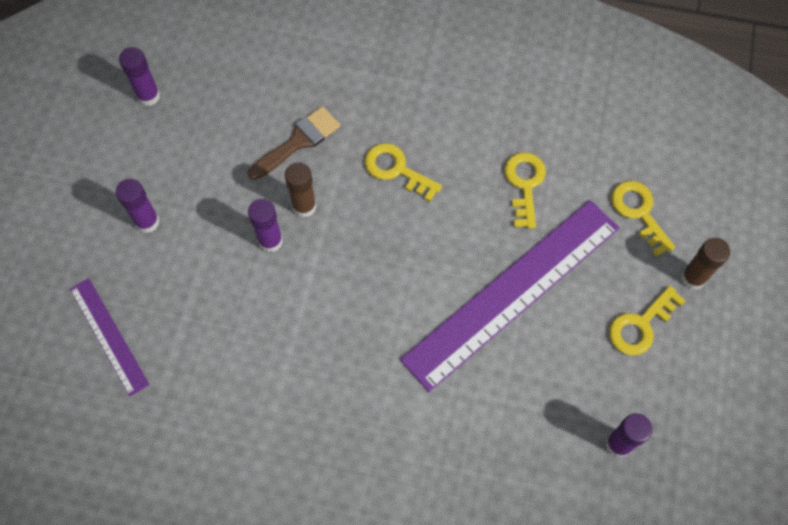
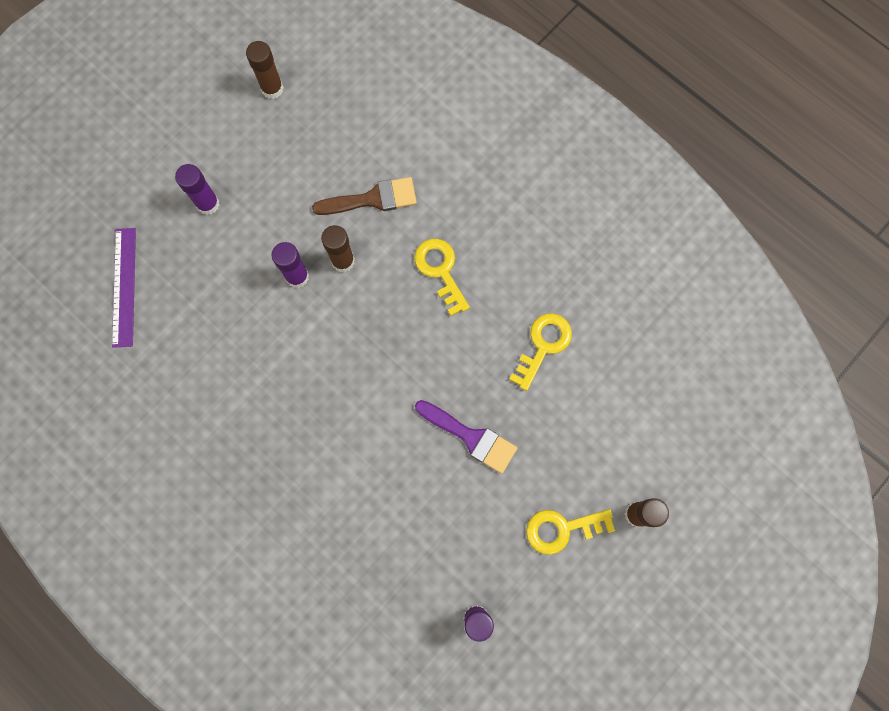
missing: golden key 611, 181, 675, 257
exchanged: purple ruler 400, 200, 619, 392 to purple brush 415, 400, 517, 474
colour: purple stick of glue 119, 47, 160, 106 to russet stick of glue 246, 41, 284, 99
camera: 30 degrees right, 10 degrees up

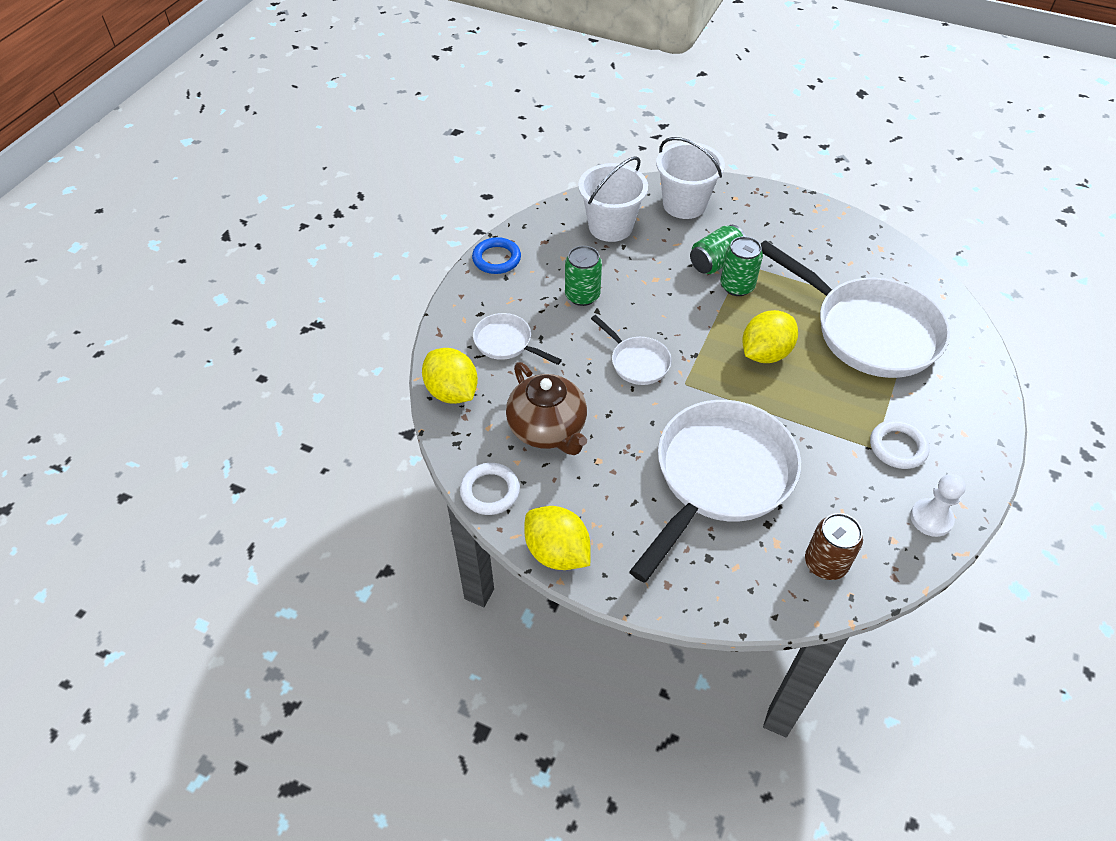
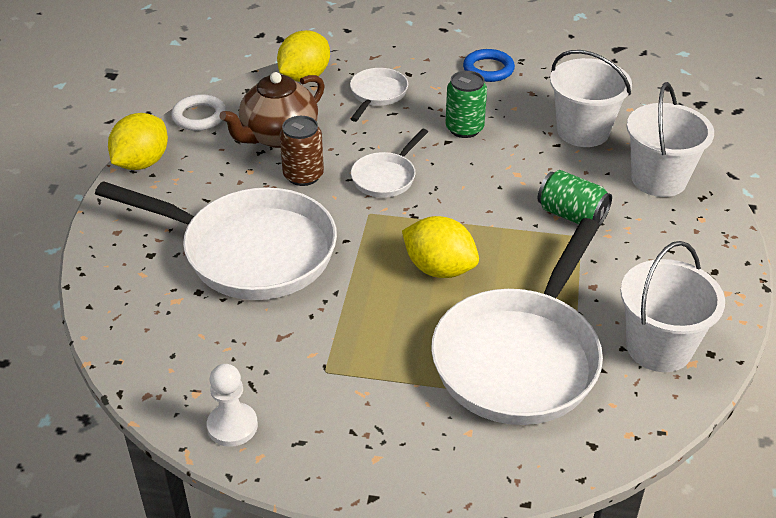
missing: green tin 721, 236, 763, 296; snow-white torus 870, 420, 930, 469
appeared: snow-white pail 620, 241, 725, 372
relocated: russet tin 805, 513, 863, 580 to 280, 116, 324, 186
camera: 75 degrees right, 10 degrees down

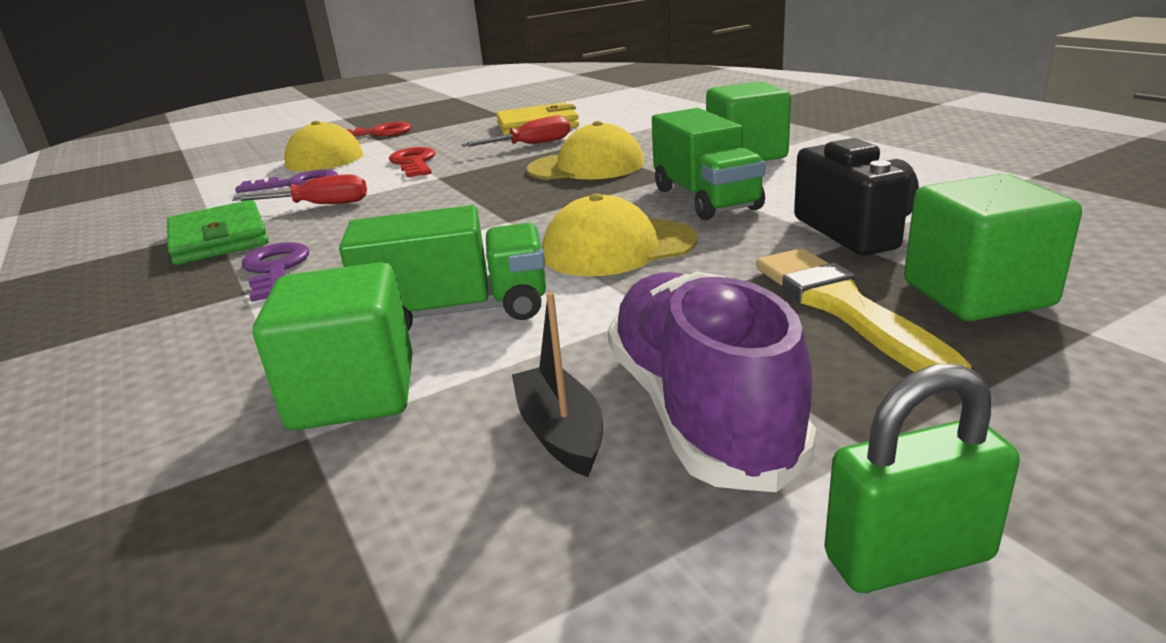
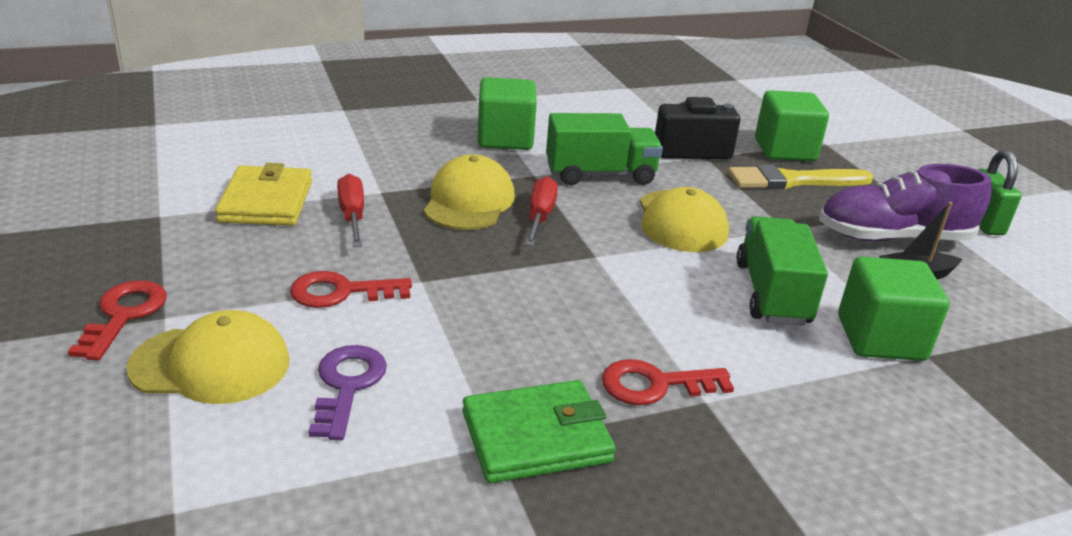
relocated: scarlet screwdriver 232, 174, 367, 204 to 525, 176, 558, 246
colour: purple key 242, 242, 309, 302 to scarlet key 602, 359, 734, 405
camera: 85 degrees left, 5 degrees up

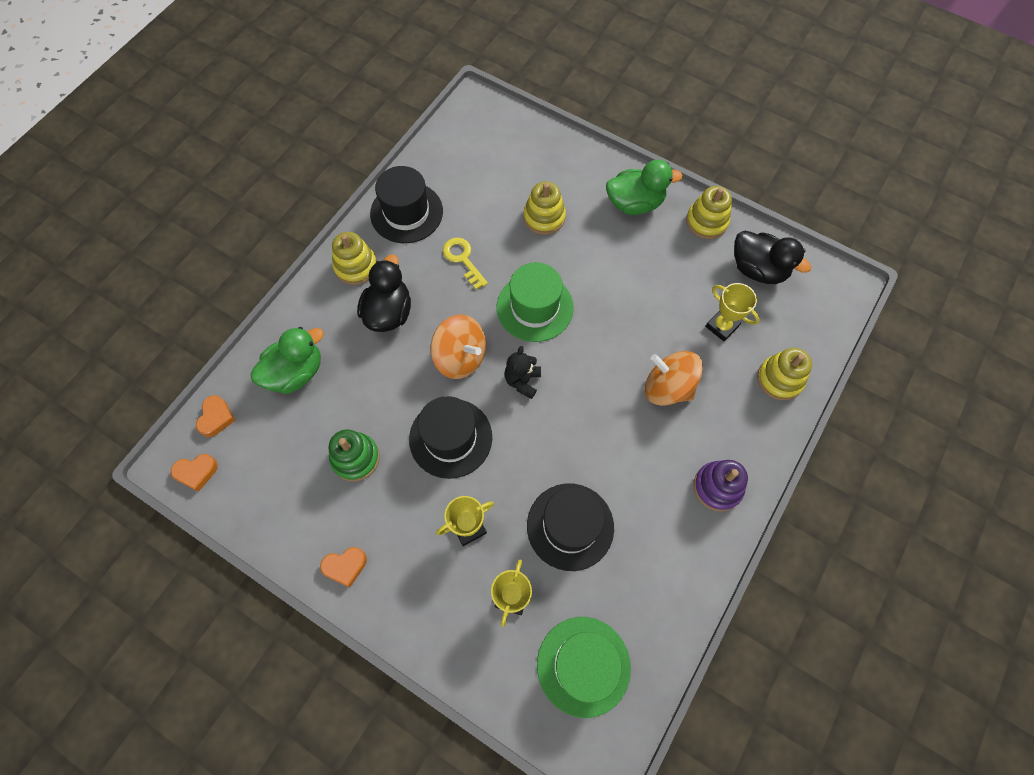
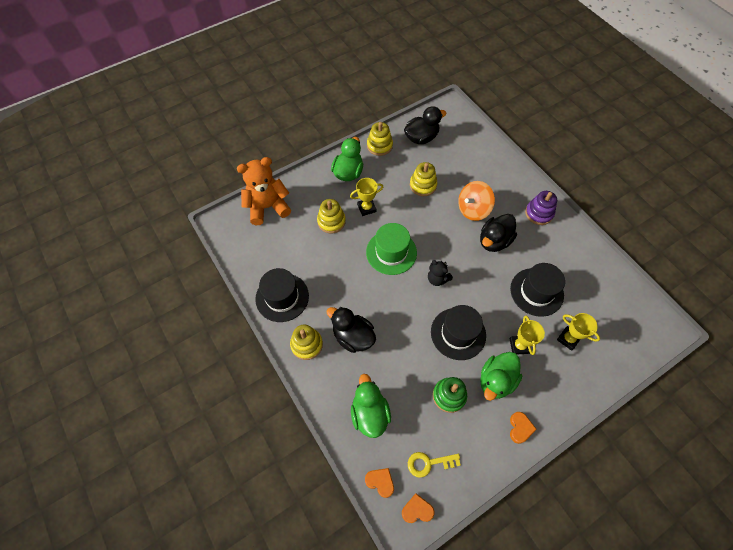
missing: orange toy top 431, 315, 486, 379; green tall hat 537, 617, 631, 718
appeared: orange teddy bear 237, 157, 291, 225; jet-black duck 480, 214, 517, 252; green duck 480, 352, 522, 401
relocated: golden key 443, 238, 488, 290 to 408, 452, 461, 478; golden award cup 705, 283, 760, 341 to 350, 178, 383, 216; golden stacking toy 757, 348, 812, 400 to 410, 162, 437, 196
spun: orange love heart 171, 454, 218, 492 = 402, 493, 434, 523 105 degrees counterclockwise
camera: 65 degrees left, 5 degrees down

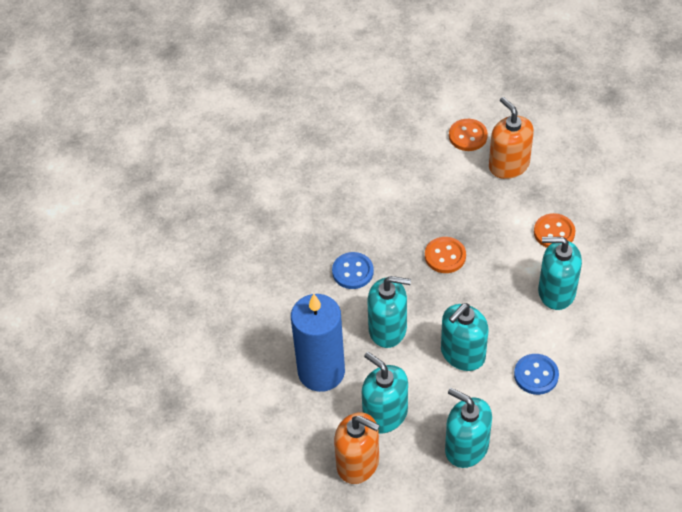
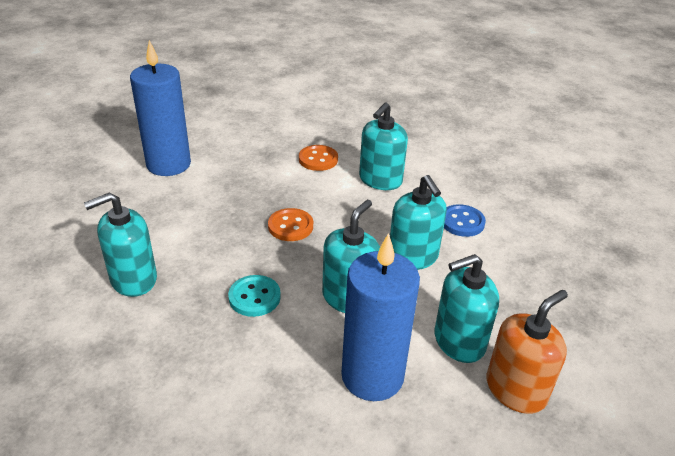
missing: orange soap pump 489, 97, 534, 179
relocated: teal soap pump 445, 388, 492, 468 to 84, 192, 157, 297
exchanged: orange button 449, 119, 488, 151 to blue pillar candle 130, 40, 191, 176
colour: blue button 332, 252, 374, 289 to teal button 228, 275, 281, 317
camera: 70 degrees left, 15 degrees down

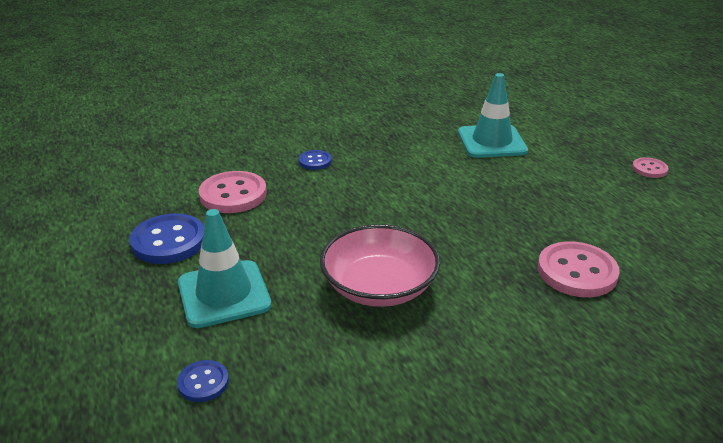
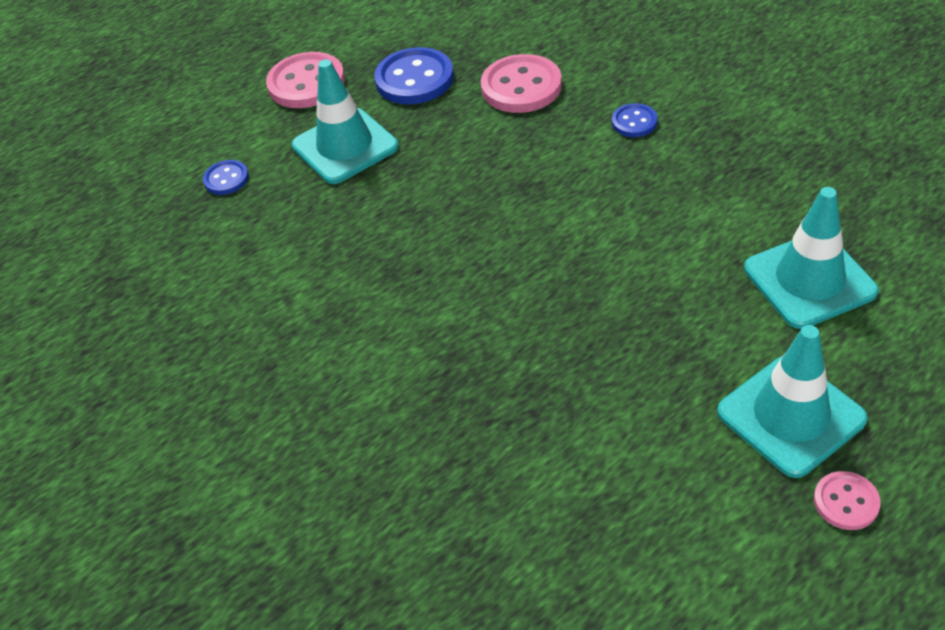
missing: rosy deep dish 320, 224, 440, 307
appeared: teal traffic cone 717, 325, 868, 478
relocated: rosy button 538, 241, 620, 297 to 266, 52, 345, 108
camera: 80 degrees right, 15 degrees up

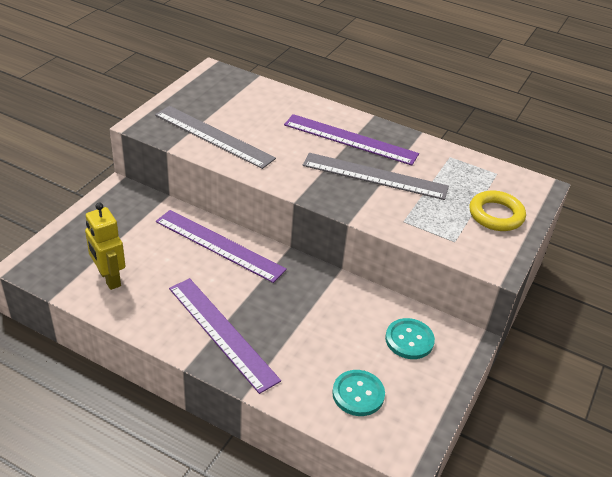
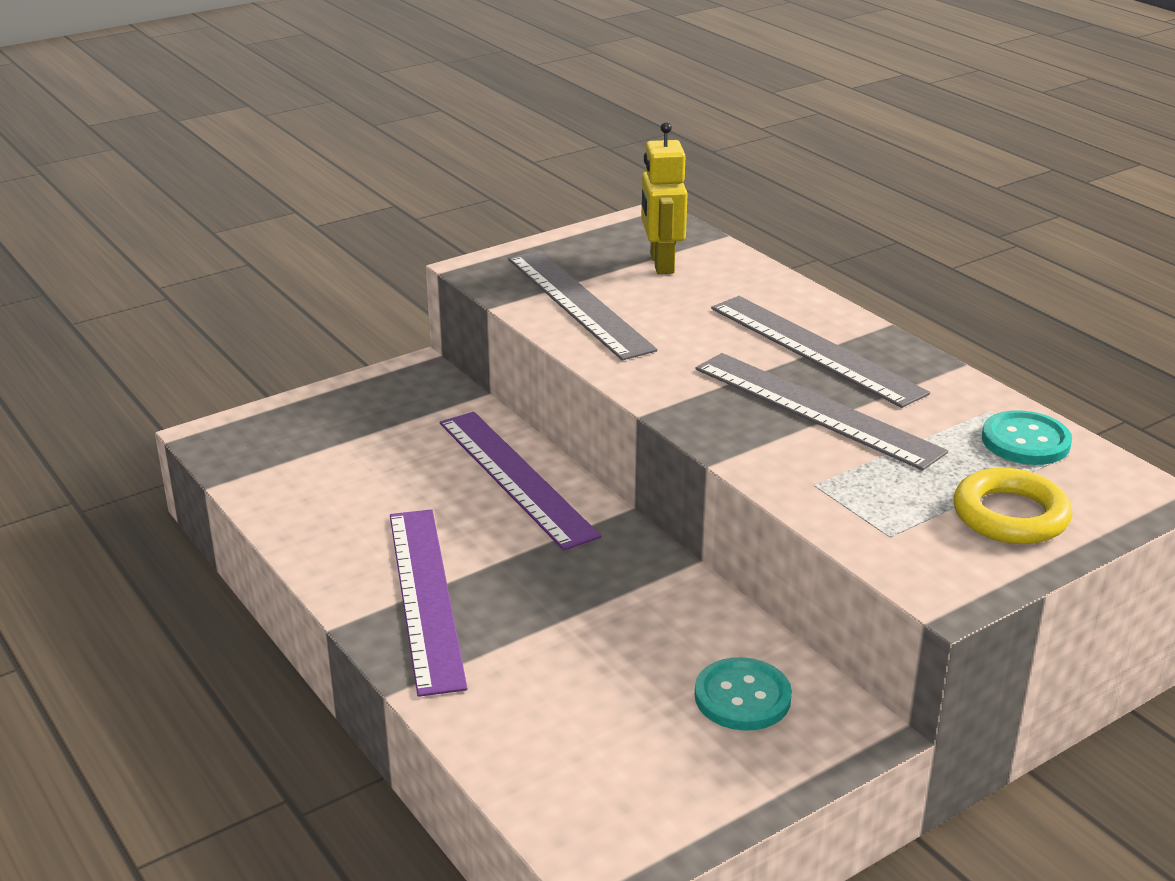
relocated: golden robot figure 85, 203, 125, 290 to 641, 122, 688, 274; teal button 332, 370, 385, 416 to 982, 410, 1072, 465
colour: purple ruler 284, 114, 419, 166 to ash-grey ruler 711, 296, 930, 408
camera: 30 degrees right, 10 degrees down

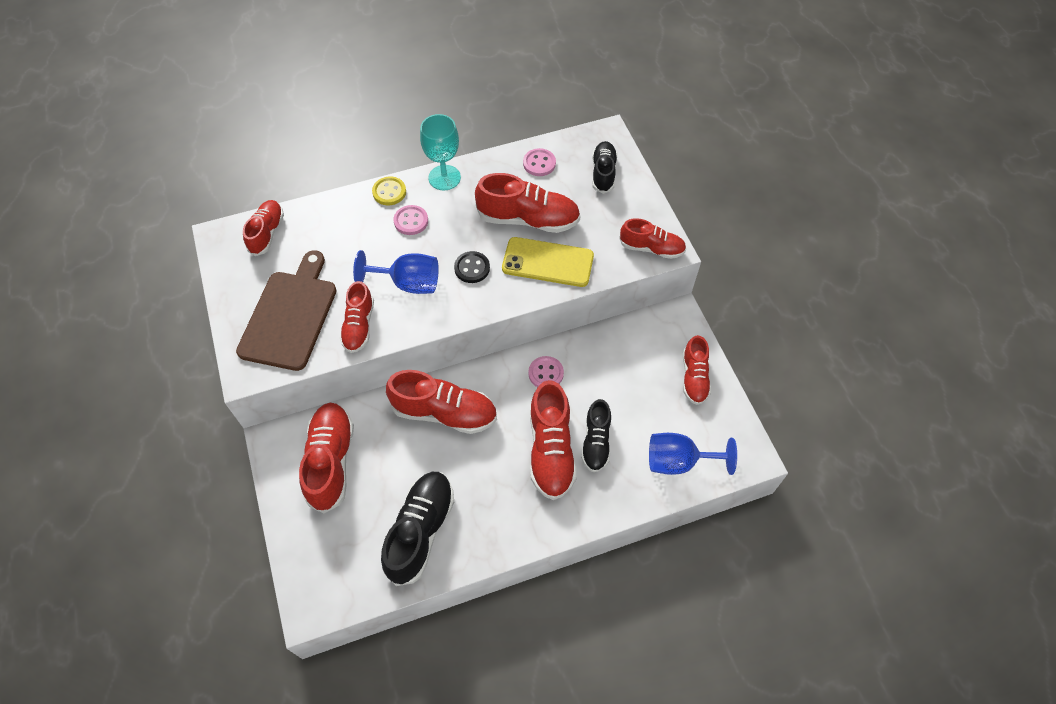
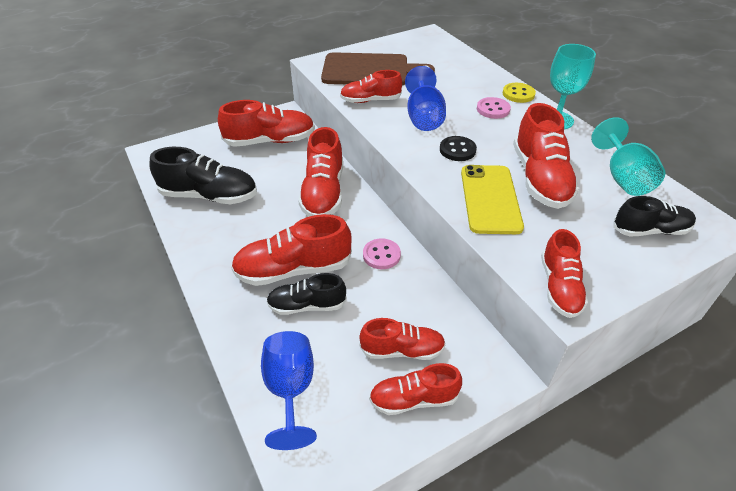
relocated: scarlet lace-up shoe 243, 200, 284, 256 to 359, 318, 446, 360
exchanged: rosy button 523, 148, 556, 176 to teal goblet 591, 117, 666, 196
camera: 80 degrees right, 15 degrees down

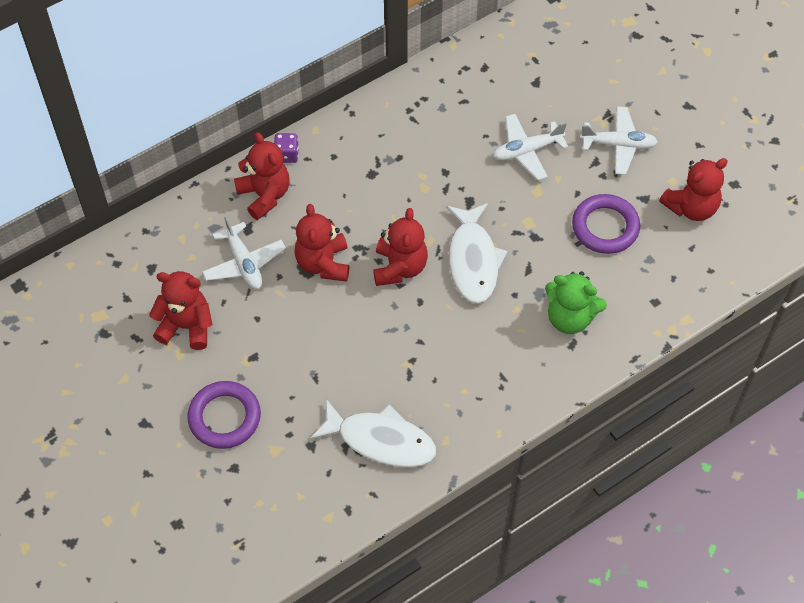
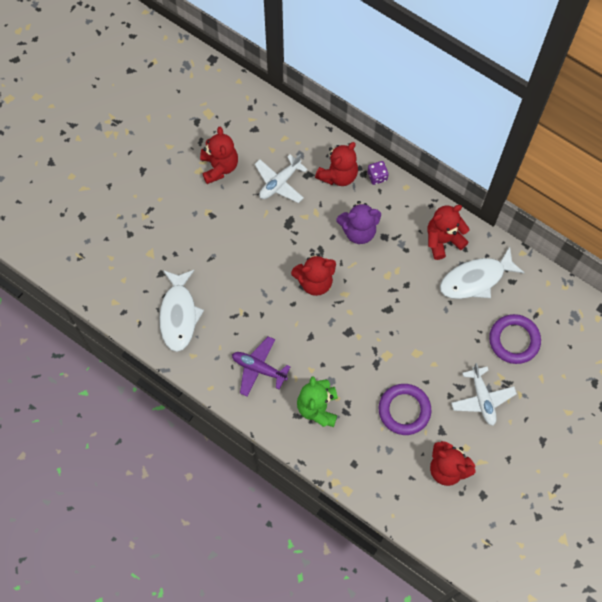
missing: snow-white toy plane 493, 114, 568, 180
appeared: purple teddy bear 336, 201, 381, 244; purple toy plane 232, 336, 291, 397
relocated: snow-white fish 446, 203, 508, 303 to 440, 247, 524, 299; scarlet teddy bear 294, 204, 349, 282 to 428, 205, 469, 260; purple torus 187, 381, 261, 449 to 489, 314, 541, 364
camera: 70 degrees right, 10 degrees up

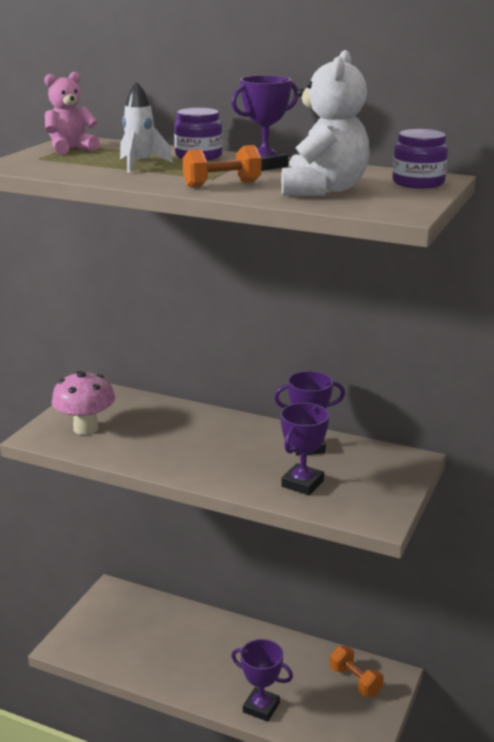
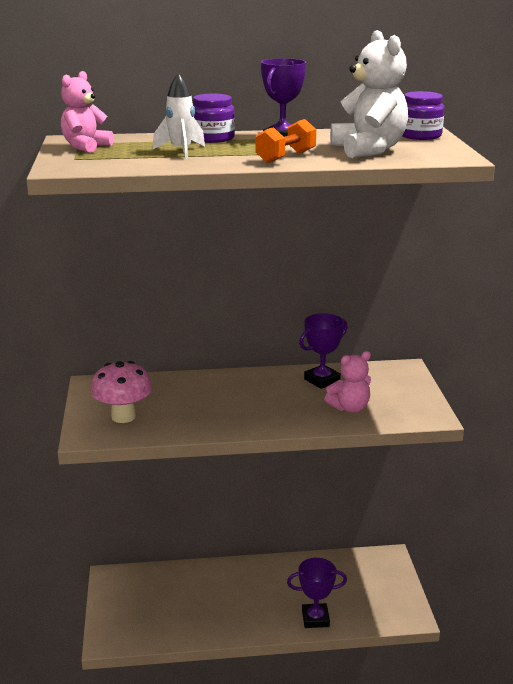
missing: orange hand weight 330, 646, 384, 697
exchanged: purple award cup 280, 403, 329, 495 to rosy teddy bear 324, 351, 371, 413
camera: 30 degrees left, 0 degrees up

